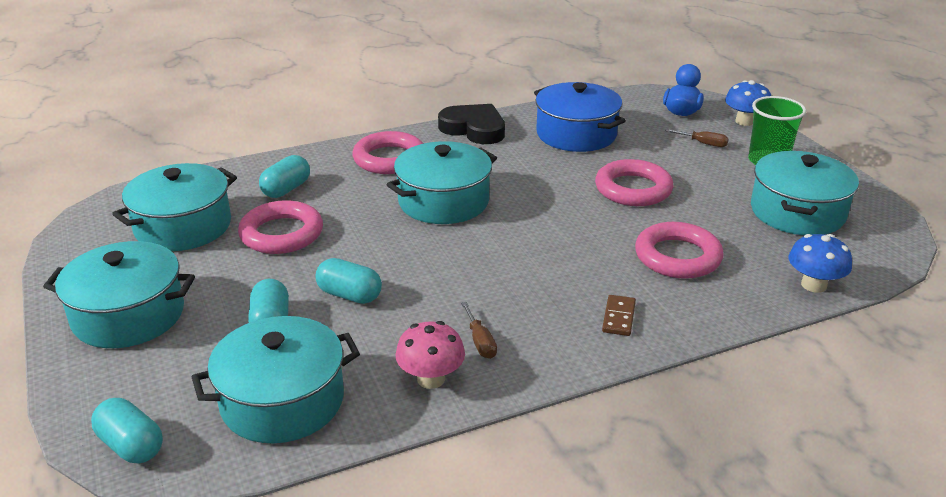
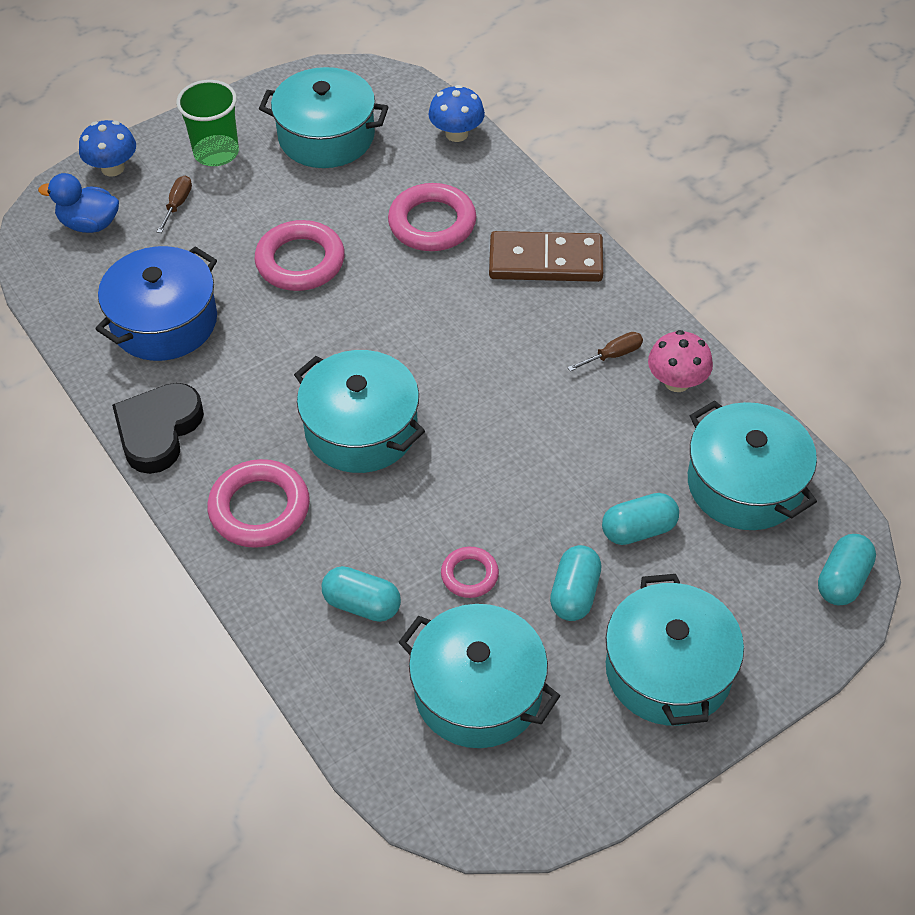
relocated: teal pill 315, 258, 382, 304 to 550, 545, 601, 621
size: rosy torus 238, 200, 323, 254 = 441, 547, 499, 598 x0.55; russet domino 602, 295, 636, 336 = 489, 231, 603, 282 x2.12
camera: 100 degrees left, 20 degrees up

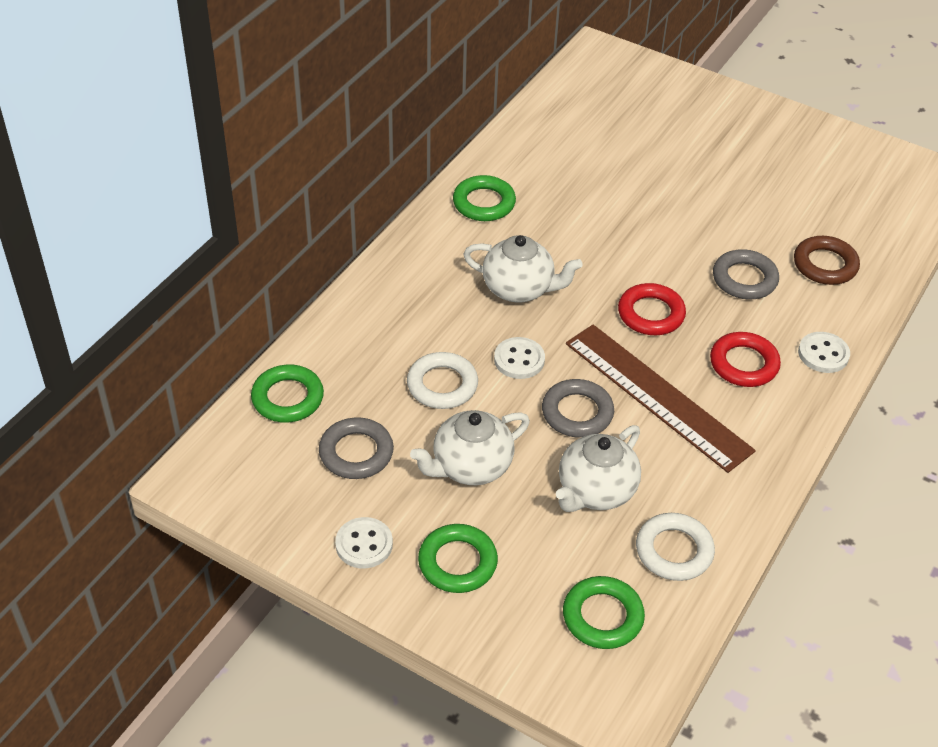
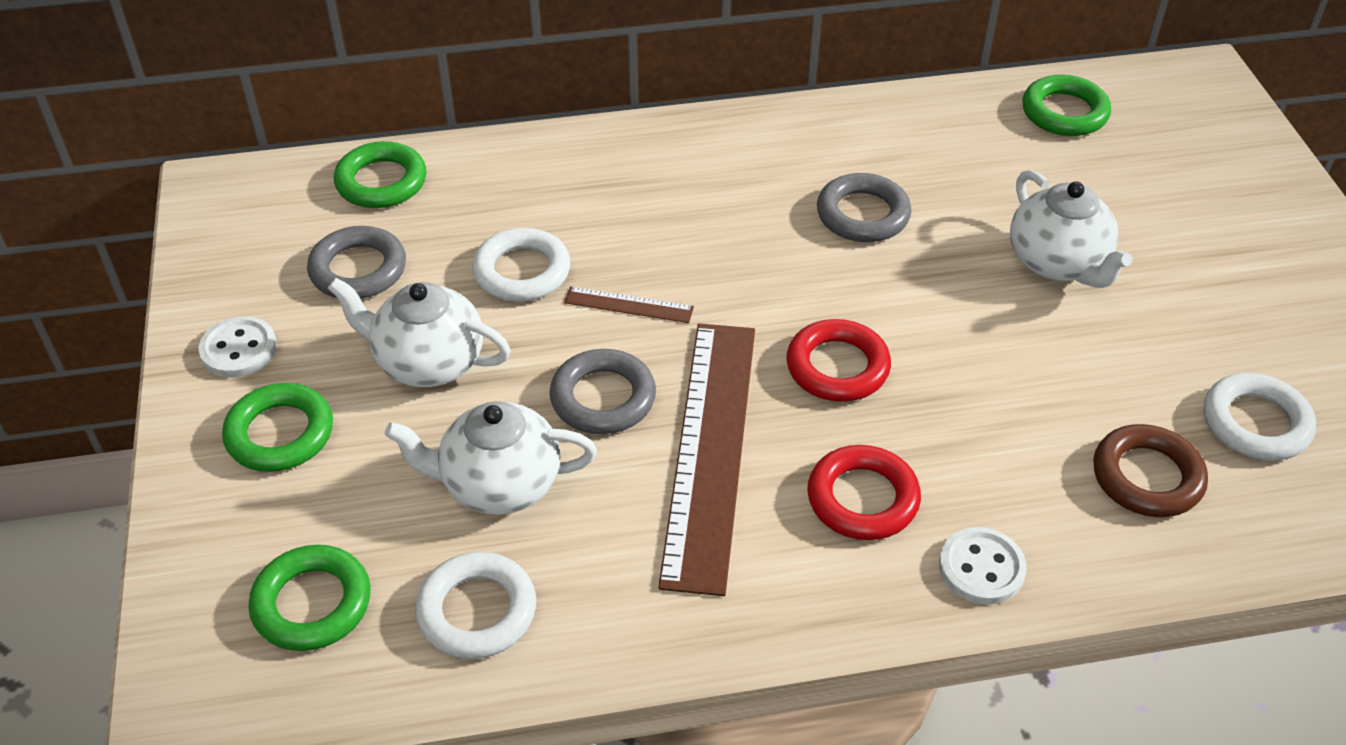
appeared: snow-white torus 1203, 373, 1316, 461
relocated: green torus 453, 175, 516, 221 to 1022, 75, 1111, 136; snow-white tea pot 463, 235, 583, 302 to 1010, 170, 1132, 288; ash-grey torus 713, 249, 779, 299 to 817, 173, 912, 242
exchanged: snow-white button 494, 337, 545, 379 to russet ruler 564, 286, 694, 323
camera: 50 degrees right, 0 degrees up

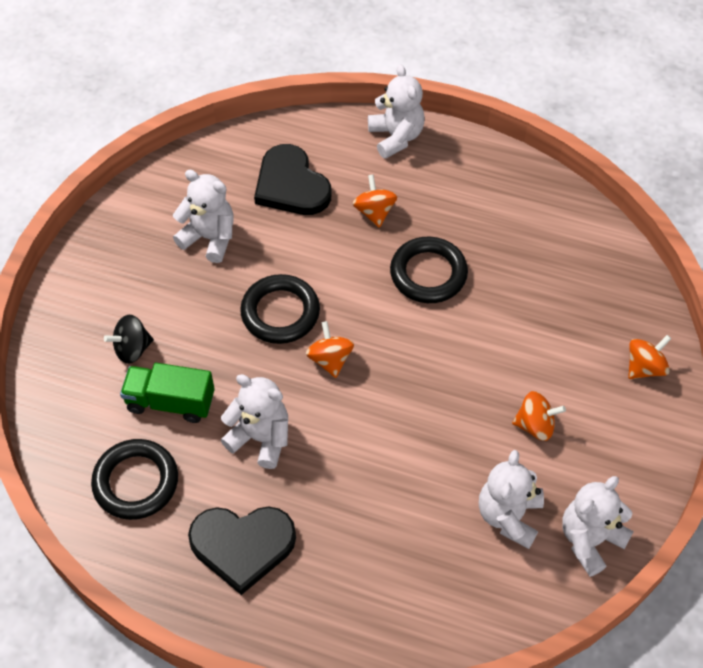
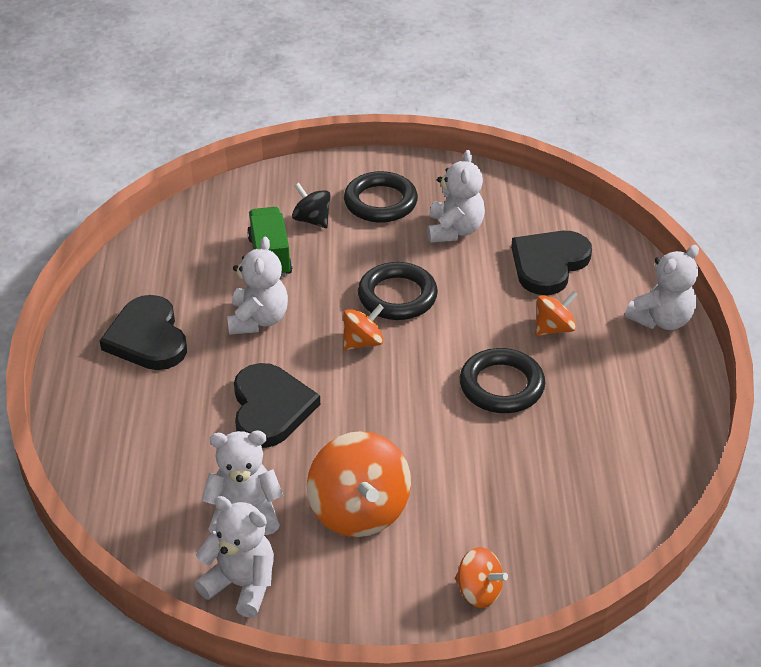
appeared: jet-black love heart 234, 363, 320, 448
relocated: jet-black torus 91, 439, 178, 520 to 344, 171, 418, 223
size: orange toy top 512, 391, 566, 441 = 307, 431, 411, 537 x1.86
camera: 70 degrees right, 15 degrees down

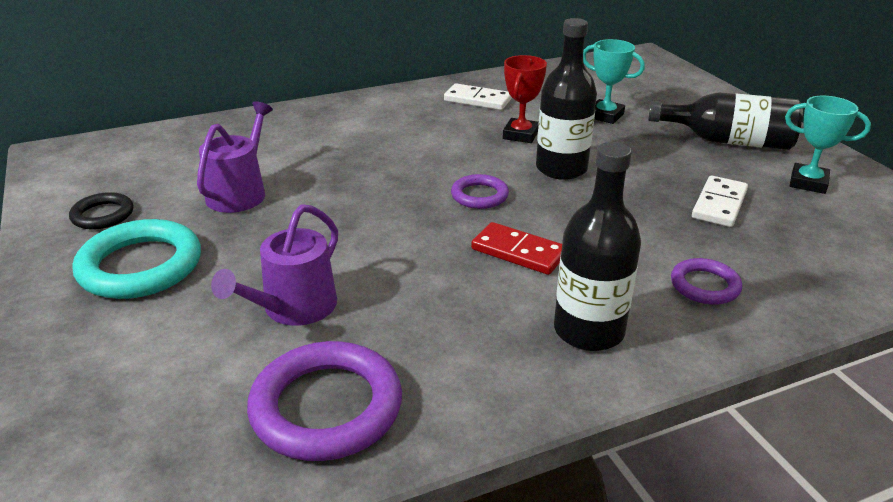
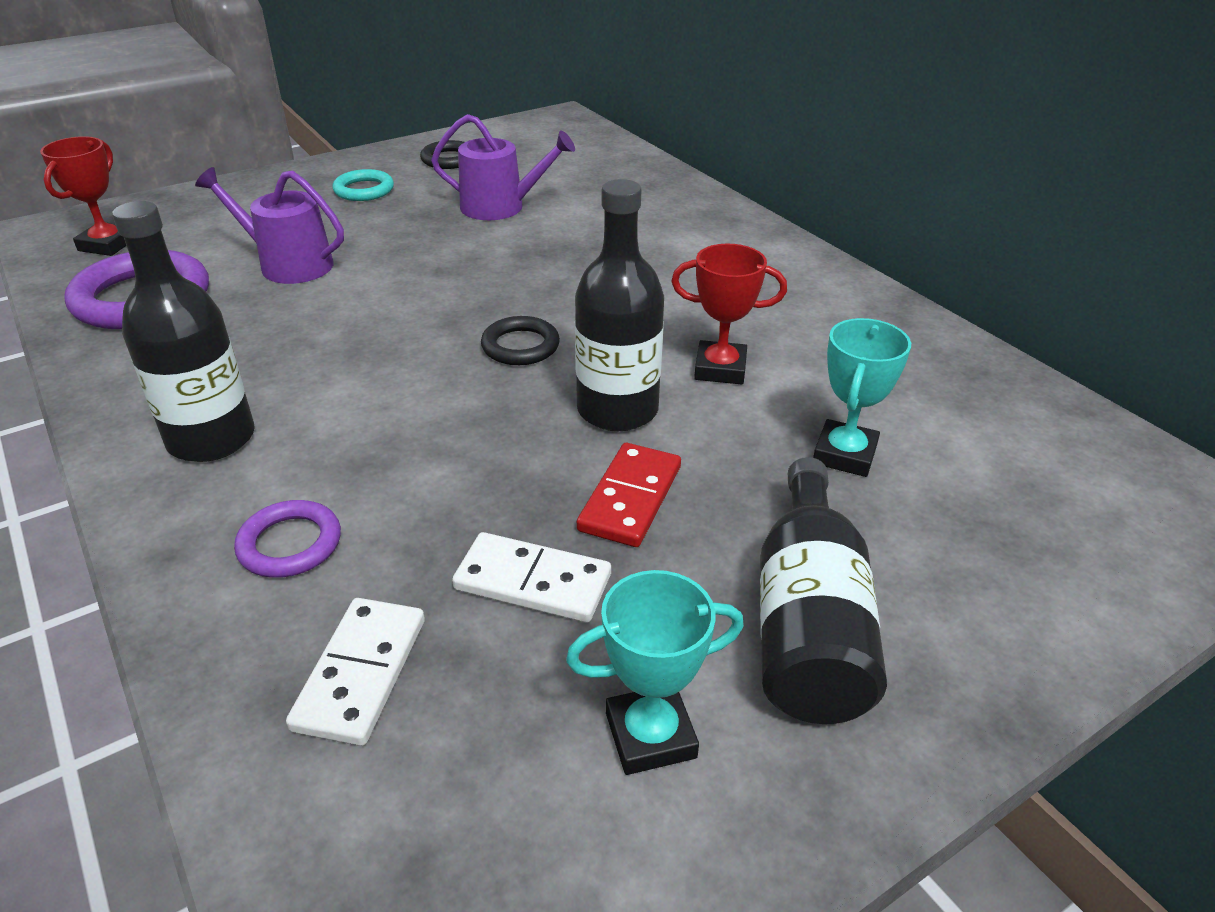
appeared: scarlet award cup 40, 136, 126, 256
relocated: snow-white domino 444, 83, 512, 110 to 286, 598, 425, 746; scarlet domino 471, 222, 562, 275 to 577, 443, 681, 547
colour: purple torus 451, 174, 509, 209 to jet-black torus 481, 316, 560, 365
spun: teal award cup 785, 95, 871, 194 = 566, 570, 744, 775 60 degrees clockwise
size: teal torus 73, 219, 201, 299 = 333, 169, 394, 201 x0.55
camera: 80 degrees right, 5 degrees up

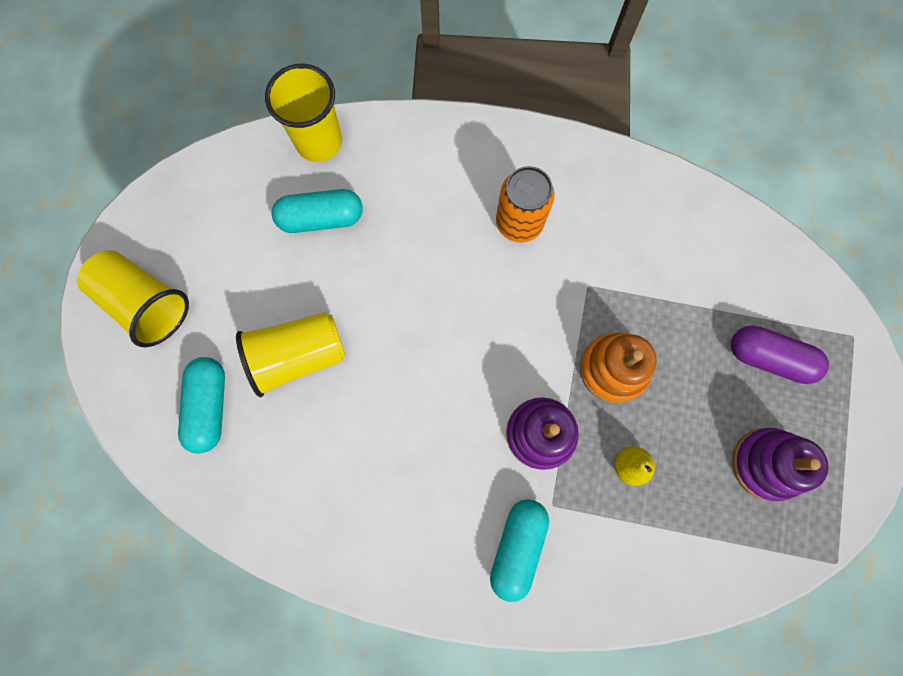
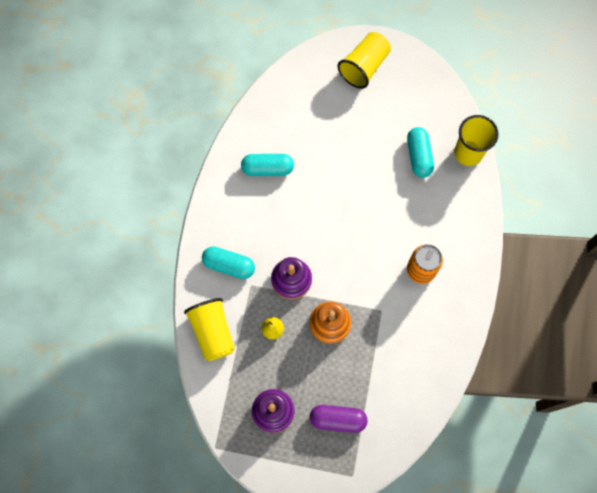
relocated: golden cup 236, 312, 346, 397 to 184, 298, 235, 361; teal pill 178, 357, 225, 454 to 241, 154, 294, 176
spun: purple pill 731, 325, 829, 384 = 310, 405, 368, 433 75 degrees clockwise
camera: 90 degrees right, 5 degrees down

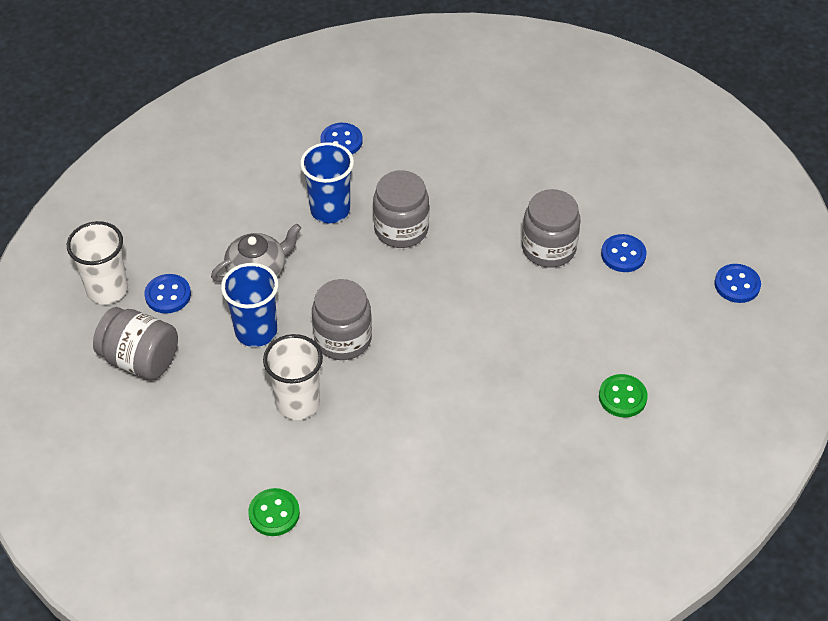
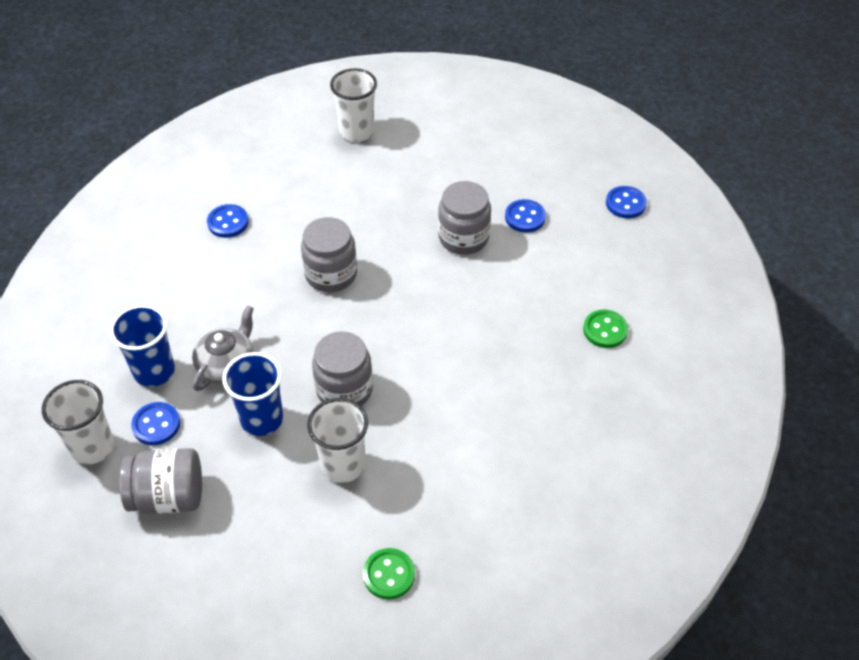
appeared: snow-white cup 330, 68, 377, 142
relocated: blue cup 300, 142, 354, 223 to 110, 305, 175, 387
camera: 30 degrees left, 0 degrees up

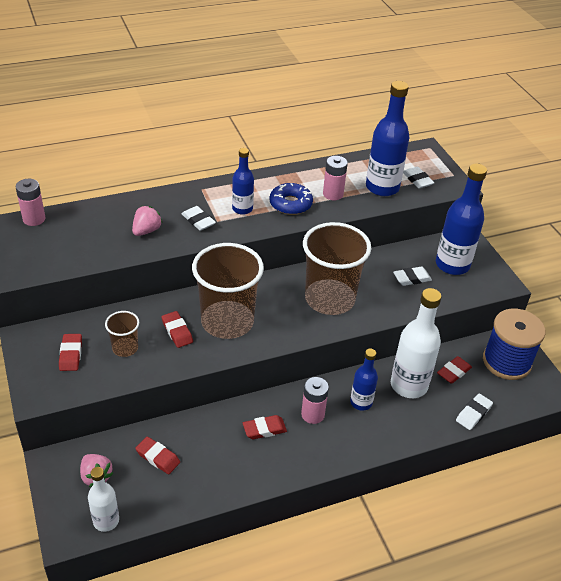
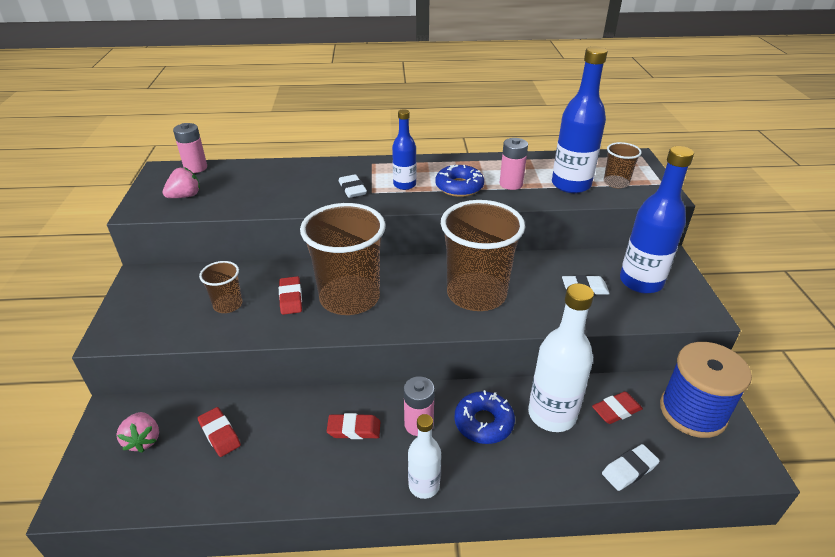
missing: scarlet gum eraser 59, 334, 82, 371
relocated: rosy toy strawberry 132, 206, 162, 236 to 162, 167, 200, 198; snow-white flask 88, 467, 119, 532 to 408, 414, 441, 499
exchanged: snow-white gum eraser 403, 166, 434, 188 to russet cup 604, 142, 642, 188; blue flask 350, 348, 378, 411 to blue glazed donut 454, 390, 515, 444
camera: 20 degrees right, 5 degrees down

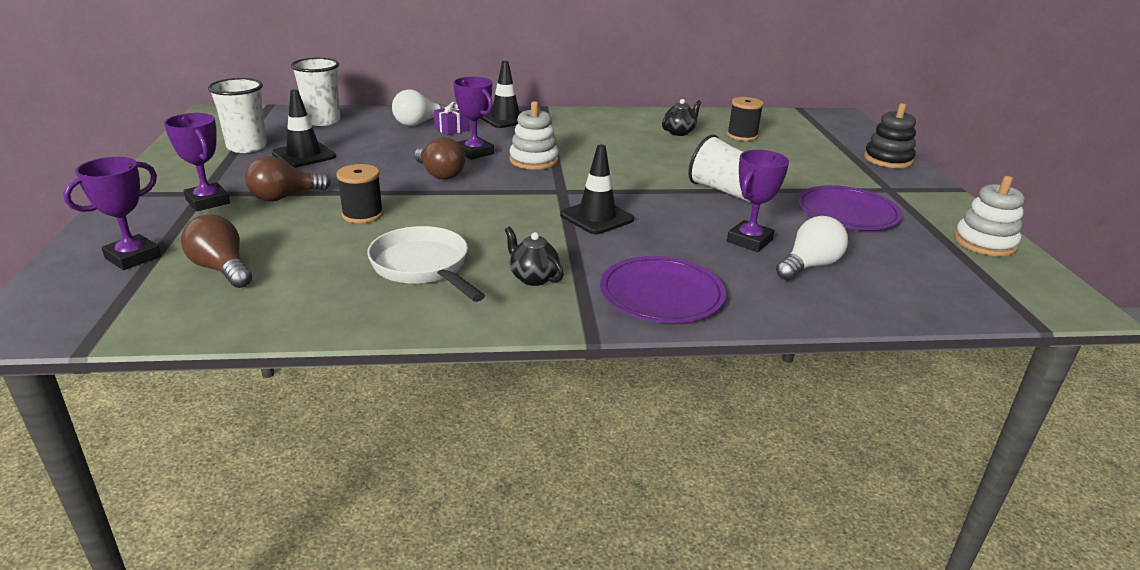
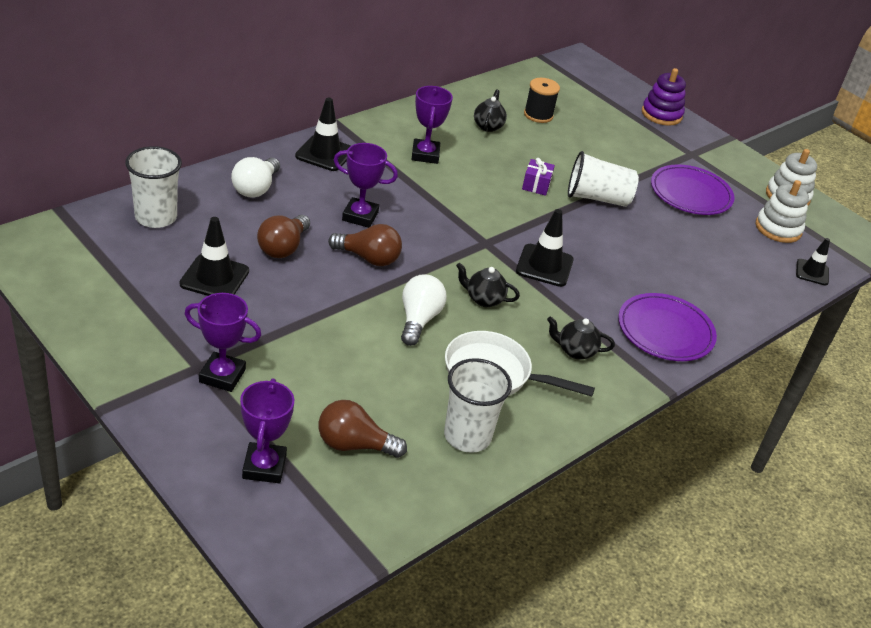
missing: jet-black reel of thread 336, 164, 383, 223
appeared: jet-black traffic cone 796, 238, 830, 286; jet-black tea pot 456, 263, 520, 307
relocated: snow-white cup 208, 78, 267, 153 to 444, 358, 512, 453; snow-white stacking toy 509, 101, 559, 170 to 756, 180, 809, 243; purple gift 434, 102, 470, 135 to 522, 158, 555, 196; purple award cup 727, 150, 789, 252 to 412, 86, 453, 164; russet bulb 245, 156, 331, 202 to 257, 215, 310, 258; snow-white bulb 776, 216, 848, 281 to 401, 275, 447, 346
colour: jet-black stacking toy 864, 103, 916, 168 to purple stacking toy 642, 68, 686, 126
camera: 40 degrees left, 10 degrees up

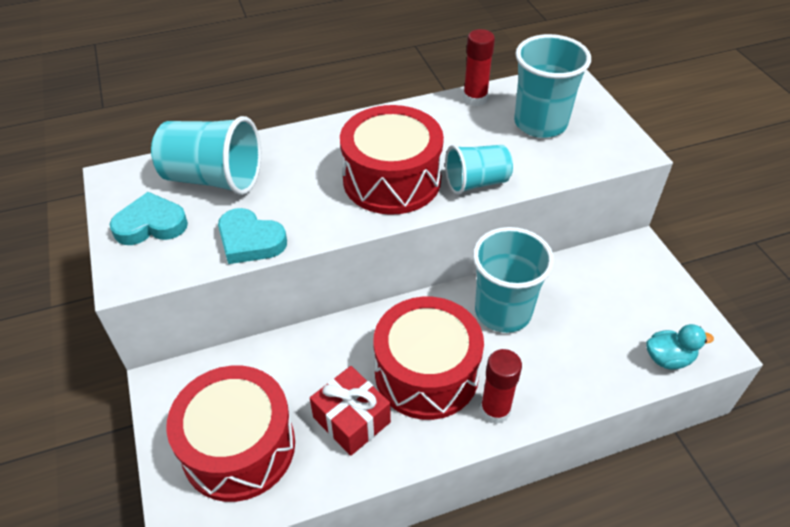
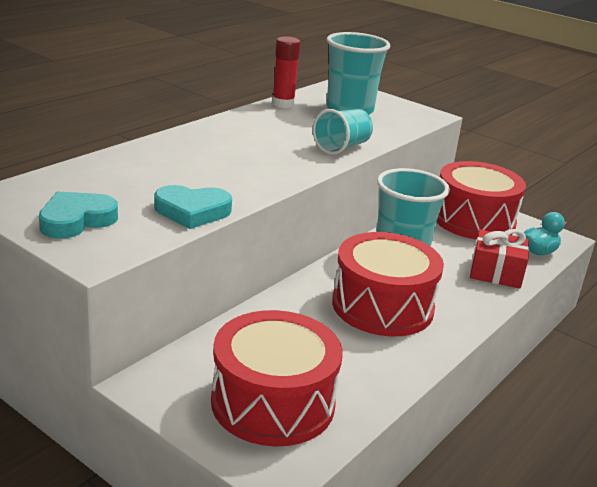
missing: teal cup 151, 116, 261, 195; scarlet stick of glue 480, 349, 522, 424
relocated: scarlet drum 340, 105, 444, 215 to 437, 161, 526, 240; scarlet gift 310, 366, 391, 456 to 470, 229, 529, 289
camera: 35 degrees left, 20 degrees down

